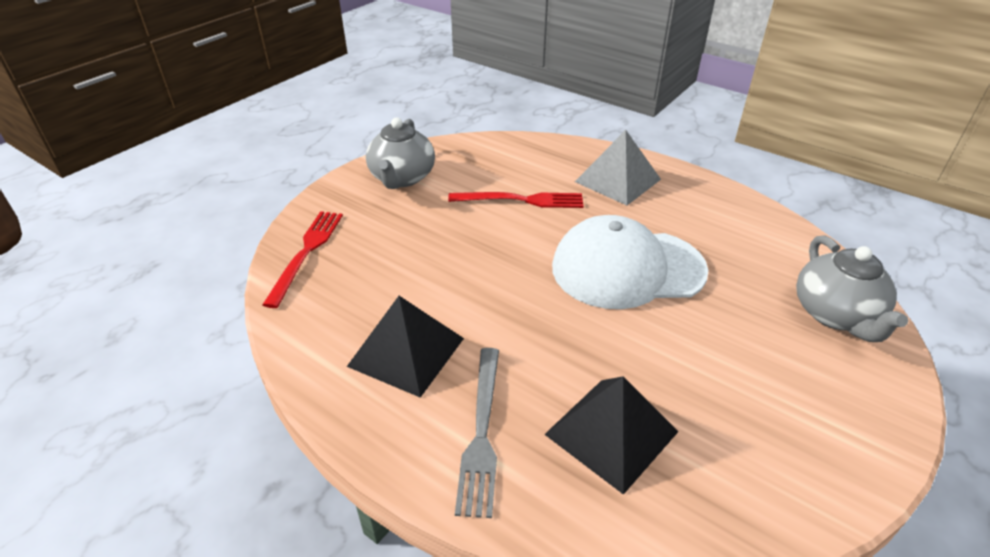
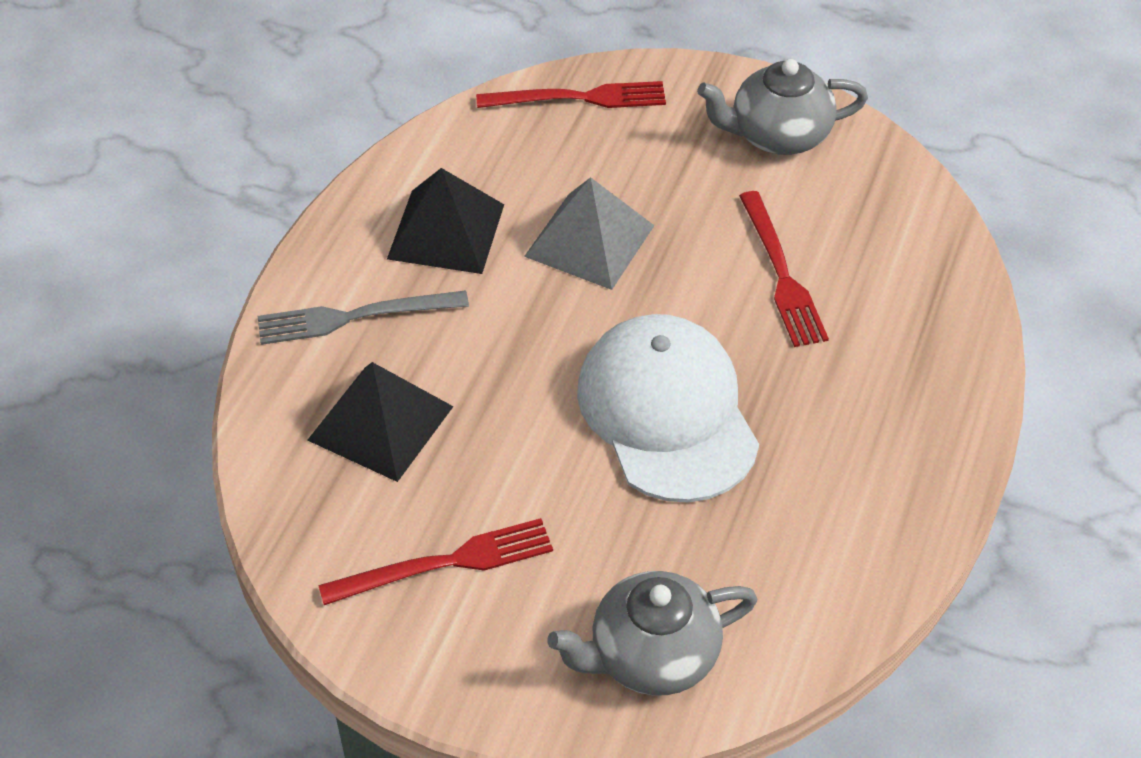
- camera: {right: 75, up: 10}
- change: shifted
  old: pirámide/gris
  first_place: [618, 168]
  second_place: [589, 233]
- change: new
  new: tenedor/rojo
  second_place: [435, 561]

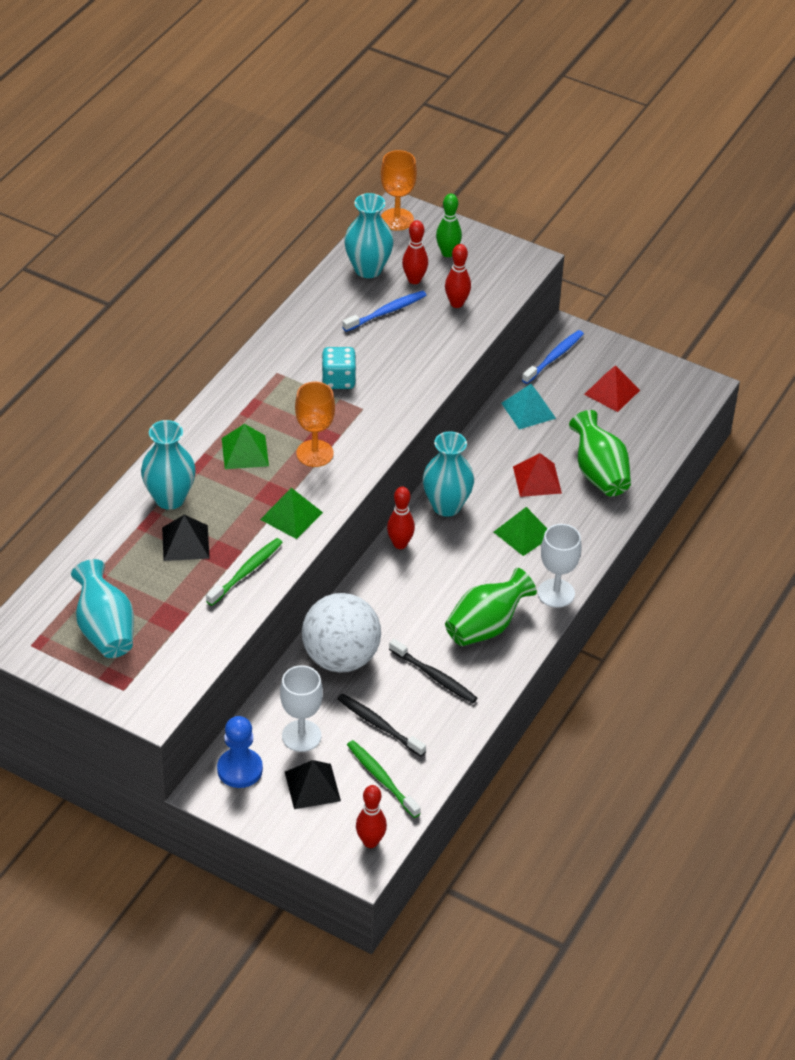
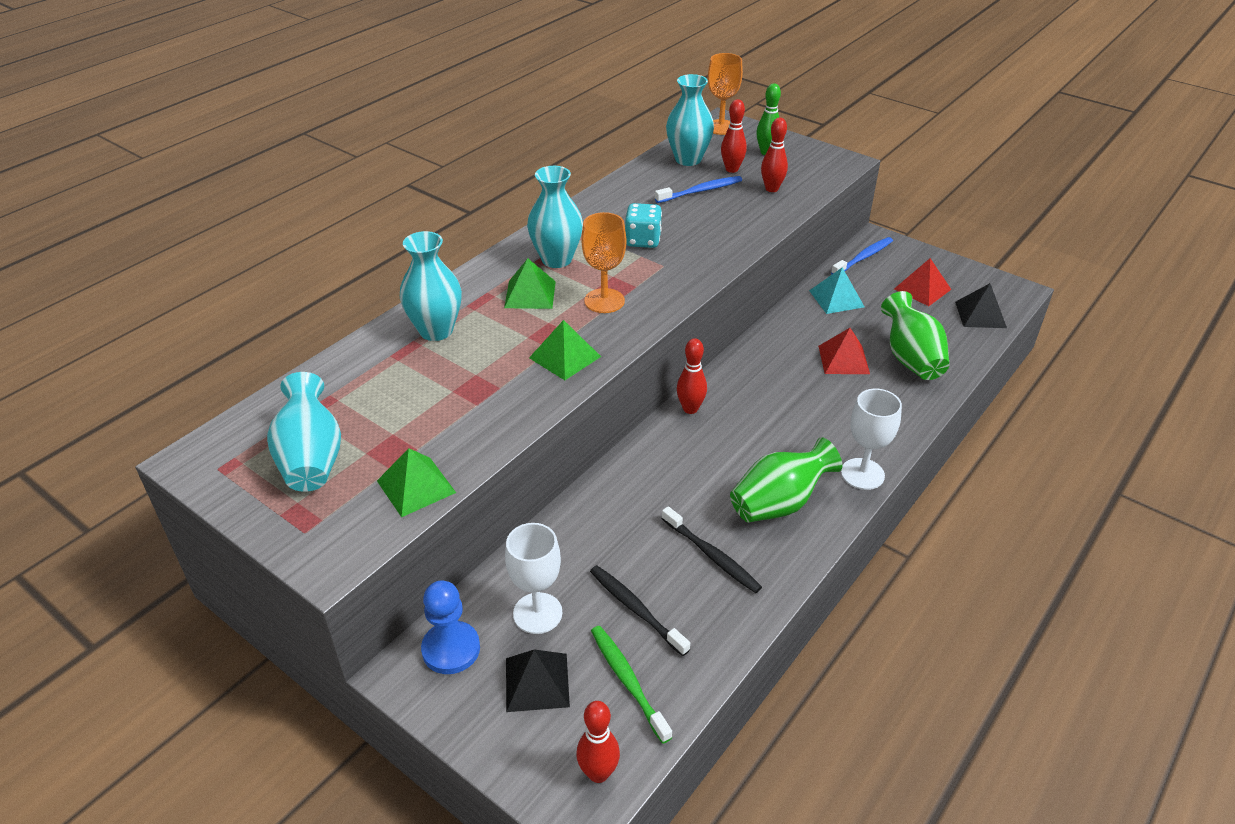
- camera: {right: 10, up: -5}
- change: shifted
  old: florero/turquesa
  first_place: [448, 474]
  second_place: [555, 217]
- change: shifted
  old: pirámide/verde
  first_place: [521, 531]
  second_place: [416, 482]
- change: shifted
  old: pirámide/negro
  first_place: [186, 538]
  second_place: [981, 305]
- change: gone
  old: cepillo de dientes/verde
  first_place: [244, 572]
- change: gone
  old: pelota/blanco
  first_place: [341, 633]

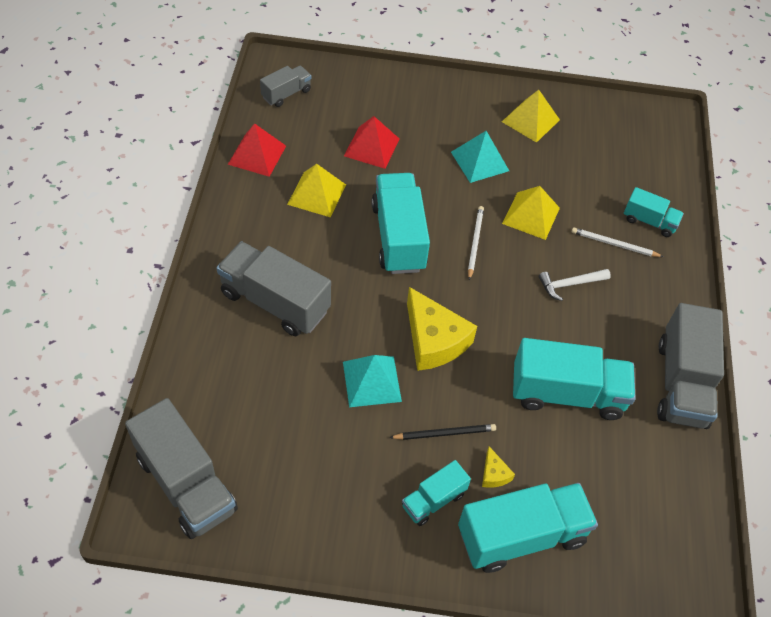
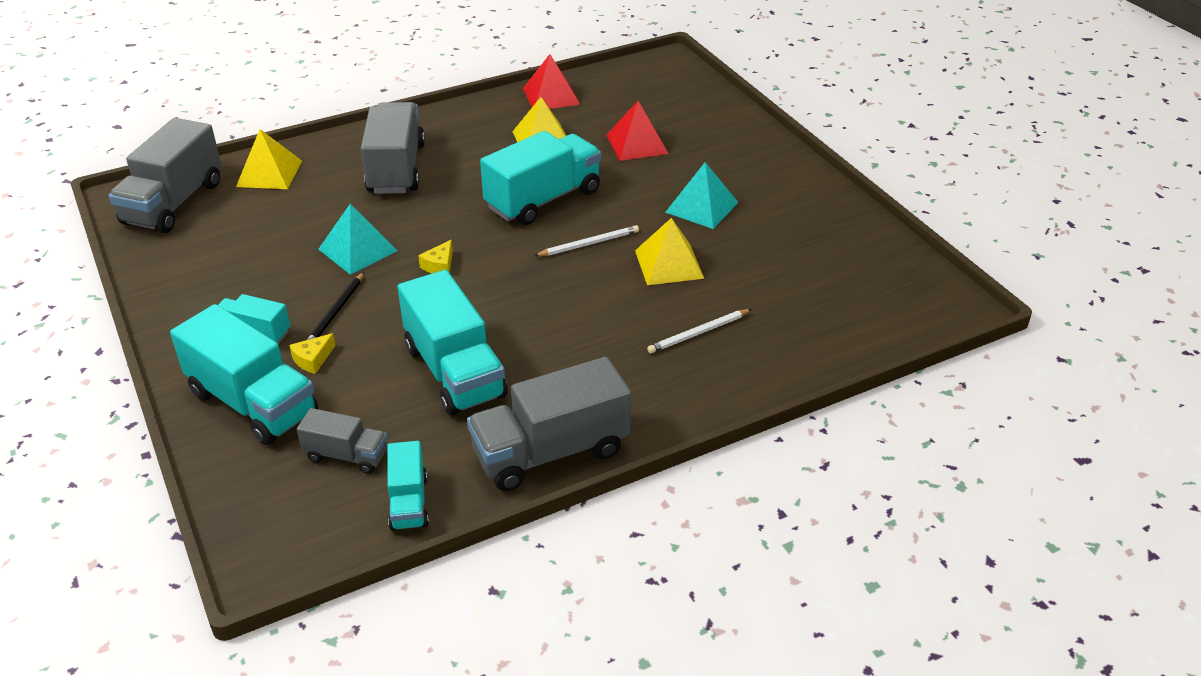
- camera: {right: 60, up: -15}
- change: shifted
  old: camión/gris
  first_place: [285, 86]
  second_place: [342, 441]
- change: shifted
  old: pirámide/amarillo
  first_place: [531, 116]
  second_place: [269, 159]
- change: shifted
  old: camión/turquesa
  first_place: [654, 212]
  second_place: [408, 486]
- change: rotated
  old: lápiz/blanco
  first_place: [617, 242]
  second_place: [699, 331]
  degrees: -105
- change: gone
  old: martillo/blanco
  first_place: [575, 285]
- change: scaled
  old: queso/amarillo
  first_place: [442, 329]
  second_place: [435, 256]
  factor: 0.44
- change: rotated
  old: lápiz/negro
  first_place: [442, 432]
  second_place: [335, 306]
  degrees: 60

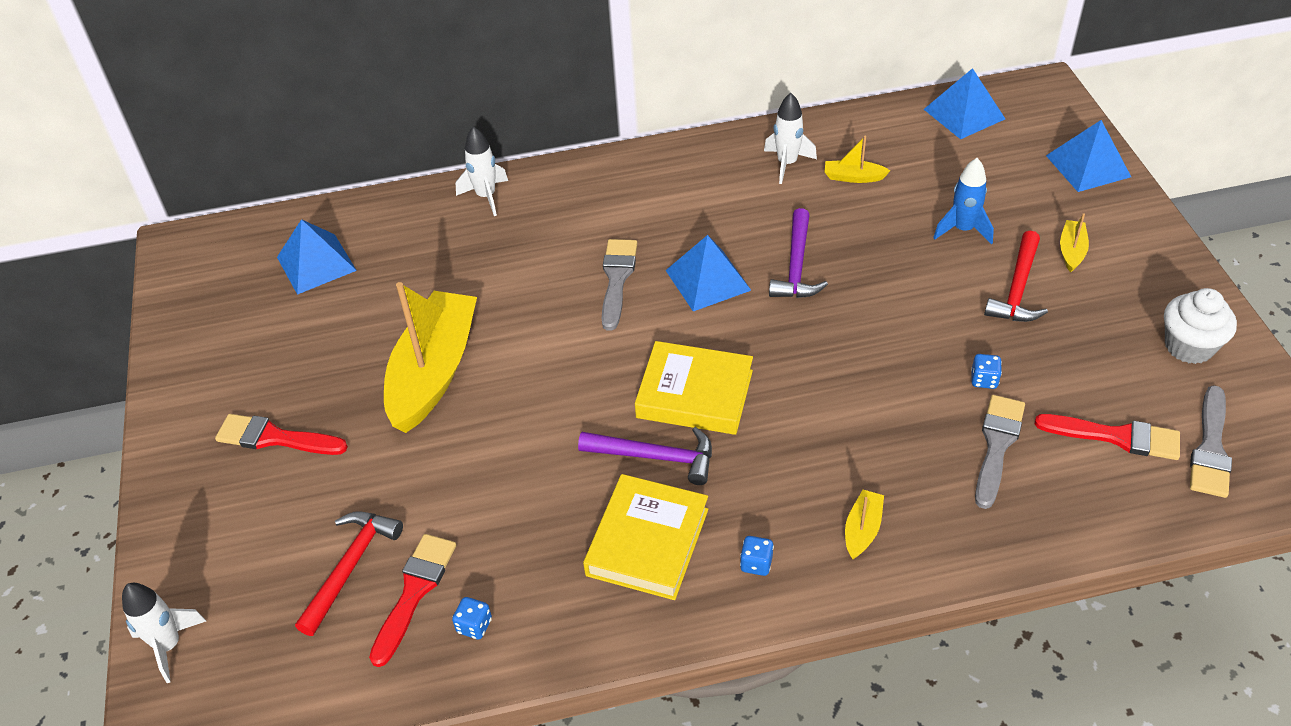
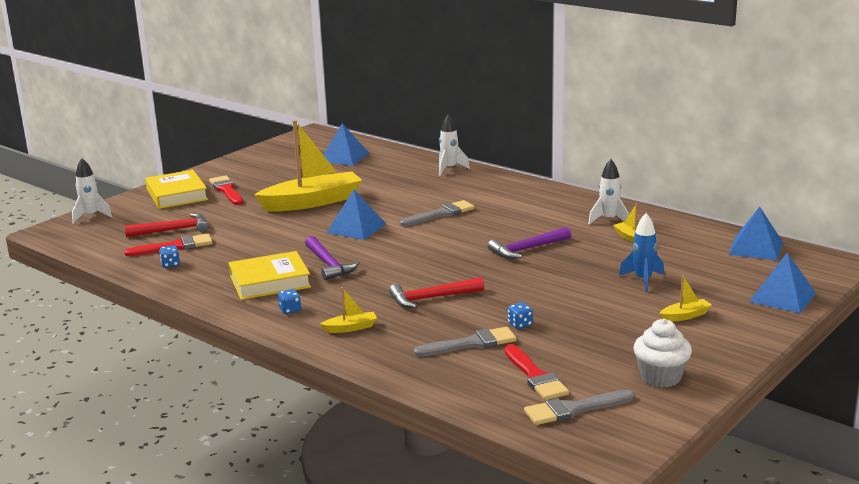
- camera: {right: 50, up: -25}
- change: shifted
  old: martillo/rojo
  first_place: [1016, 276]
  second_place: [436, 292]
- change: shifted
  old: pirámide/azul
  first_place: [708, 273]
  second_place: [356, 215]
- change: shifted
  old: libro/amarillo
  first_place: [694, 388]
  second_place: [176, 189]

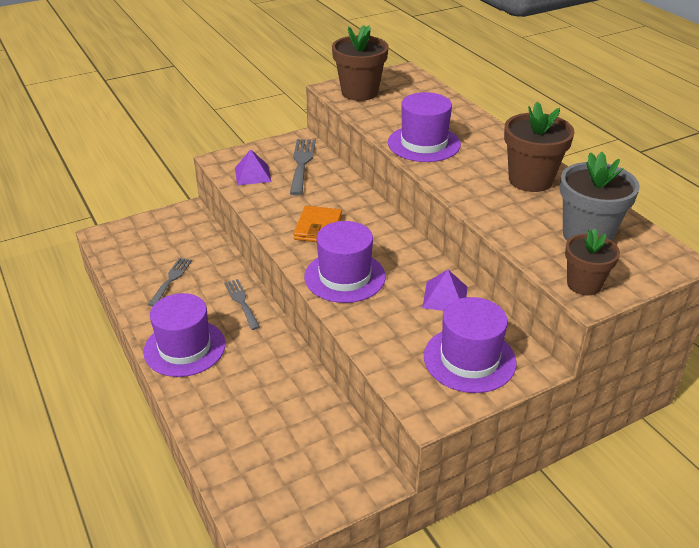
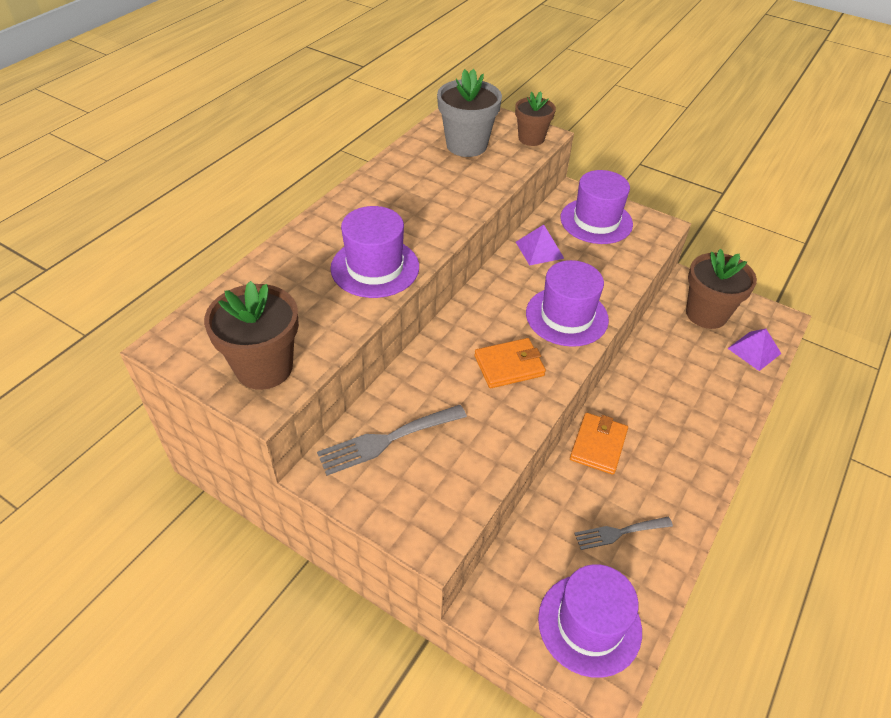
- camera: {right: -120, up: 10}
- change: shifted
  old: maceta/marrón
  first_place: [539, 147]
  second_place: [721, 289]
- change: shifted
  old: pirámide/morado
  first_place: [253, 167]
  second_place: [754, 350]
- change: swapped
  old: tenedor/gris
  new: cartera/naranja
  first_place: [242, 304]
  second_place: [599, 444]
- change: shifted
  old: sombrero/morado
  first_place: [184, 335]
  second_place: [590, 621]

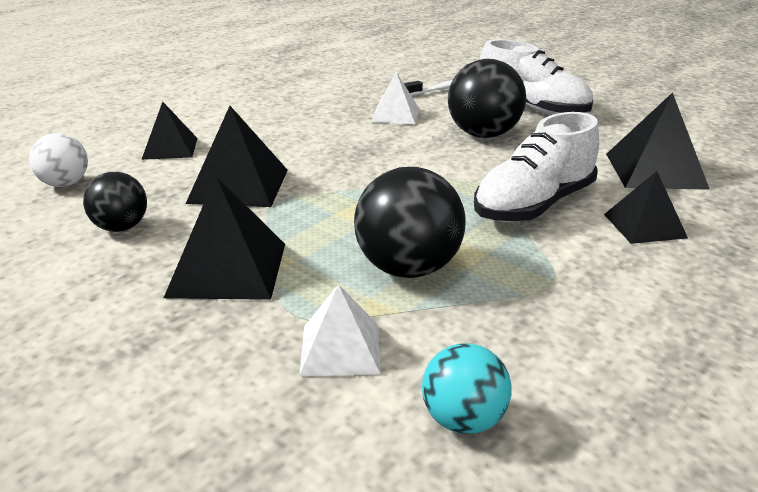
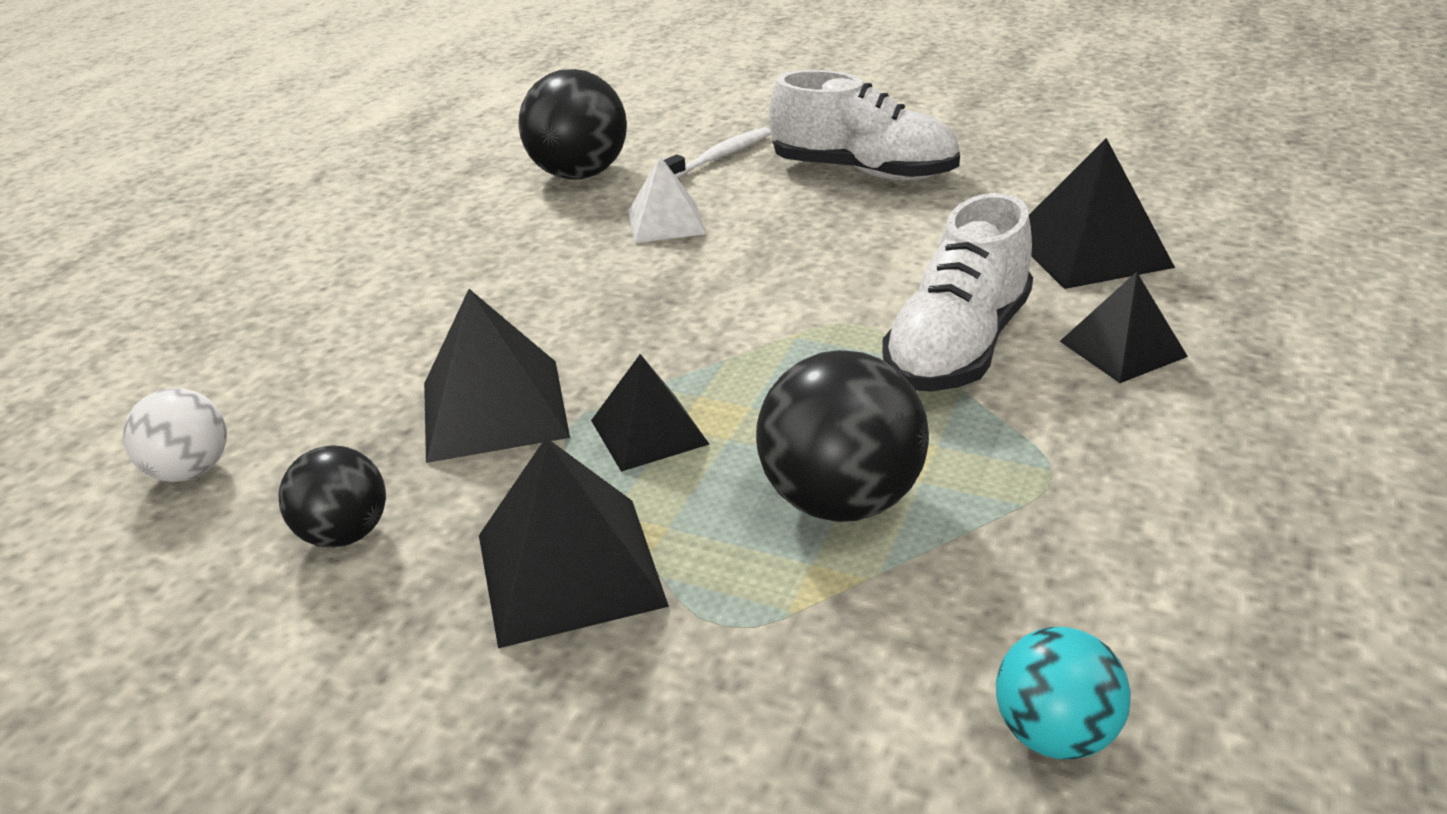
- camera: {right: -15, up: 5}
- change: shifted
  old: pelota/negro
  first_place: [487, 98]
  second_place: [572, 124]
- change: shifted
  old: pirámide/negro
  first_place: [169, 131]
  second_place: [650, 413]
- change: gone
  old: pirámide/blanco
  first_place: [340, 330]

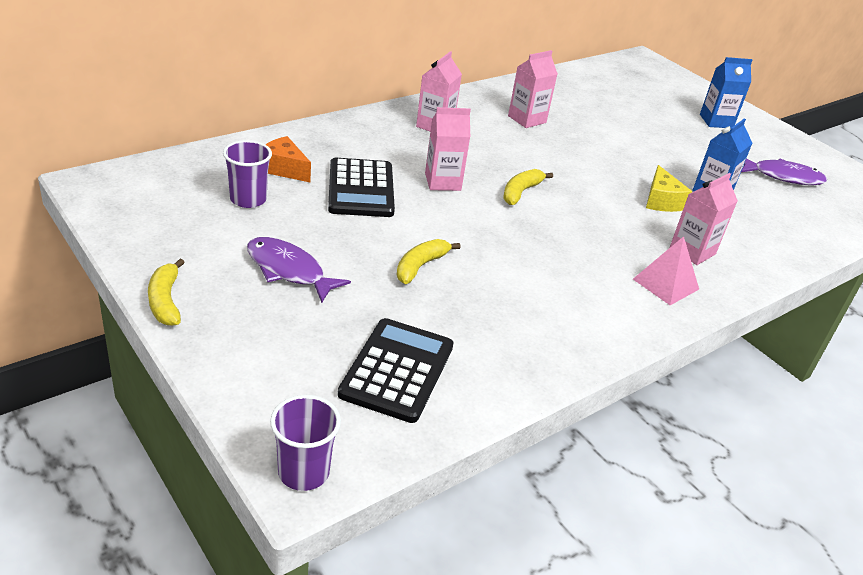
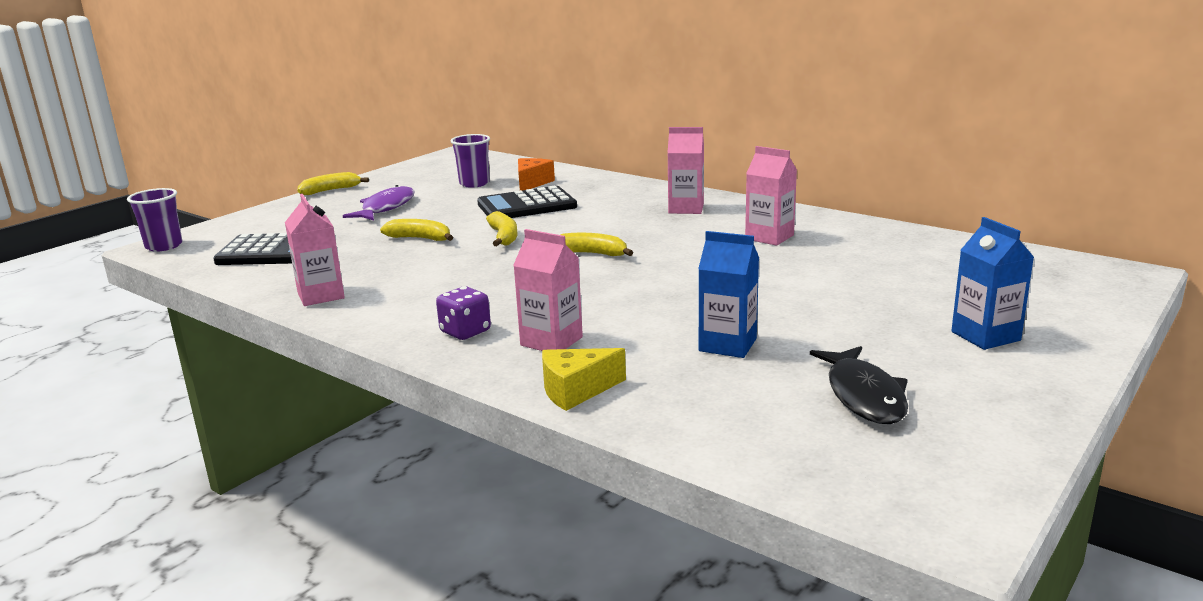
- camera: {right: 80, up: -15}
- change: shifted
  old: cartón de leche/rosa
  first_place: [448, 149]
  second_place: [315, 250]
- change: repainted
  old: pez/morado
  new: pez/negro
  first_place: [784, 172]
  second_place: [859, 385]
- change: shifted
  old: queso/amarillo
  first_place: [669, 188]
  second_place: [584, 379]
- change: swapped
  old: pirámide/rosa
  new: dado/morado
  first_place: [666, 270]
  second_place: [463, 313]
- change: new
  new: plátano/amarillo
  second_place: [501, 228]

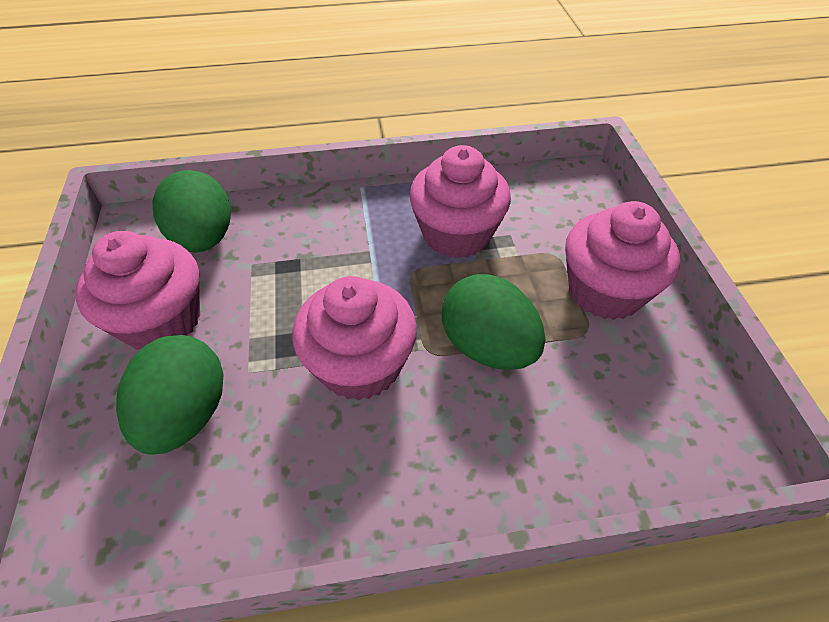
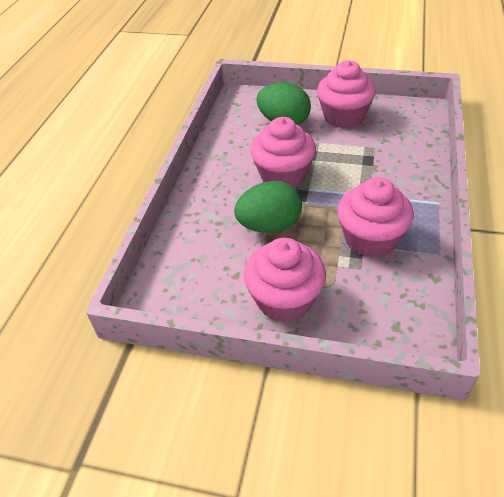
- camera: {right: 115, up: -5}
- change: gone
  old: huevo/verde
  first_place: [191, 211]

